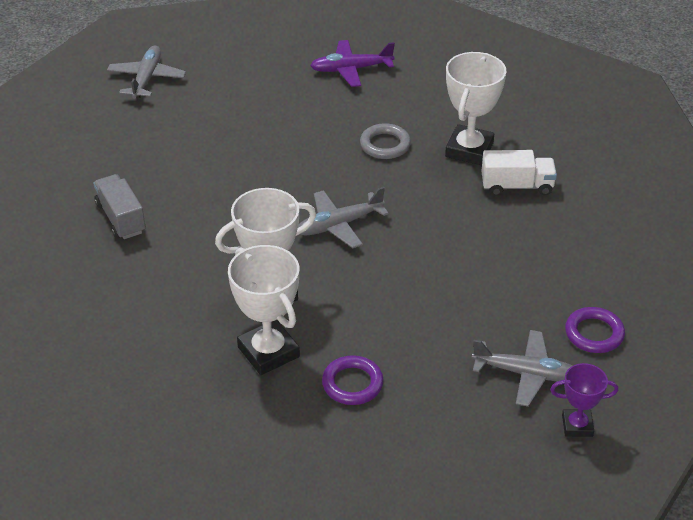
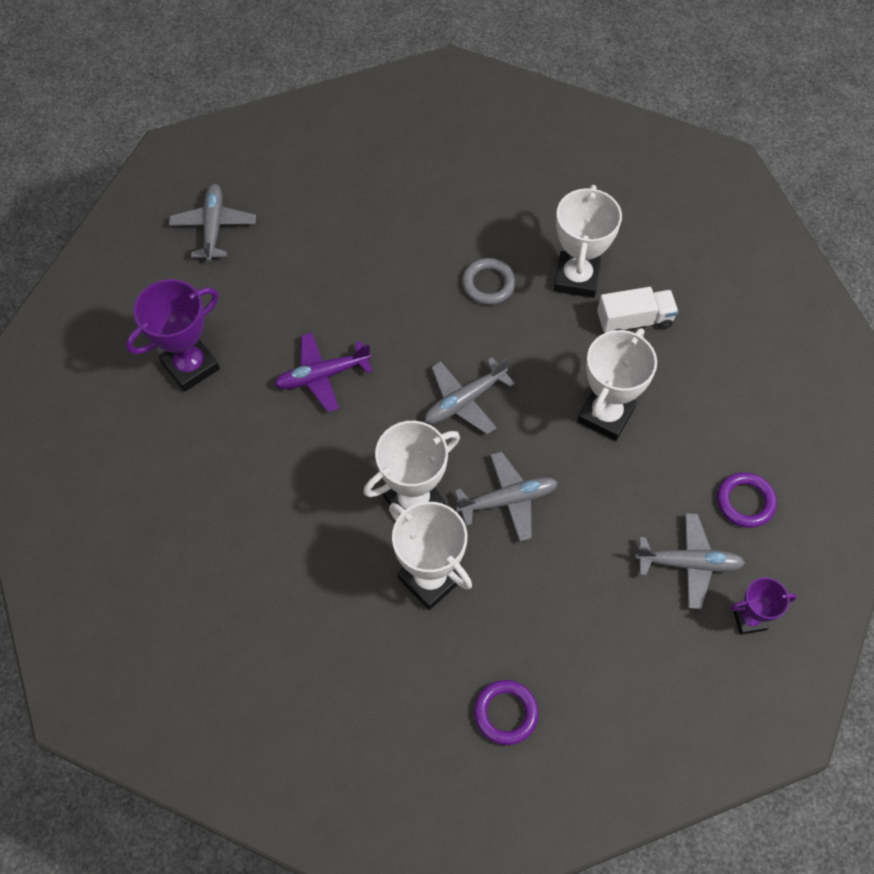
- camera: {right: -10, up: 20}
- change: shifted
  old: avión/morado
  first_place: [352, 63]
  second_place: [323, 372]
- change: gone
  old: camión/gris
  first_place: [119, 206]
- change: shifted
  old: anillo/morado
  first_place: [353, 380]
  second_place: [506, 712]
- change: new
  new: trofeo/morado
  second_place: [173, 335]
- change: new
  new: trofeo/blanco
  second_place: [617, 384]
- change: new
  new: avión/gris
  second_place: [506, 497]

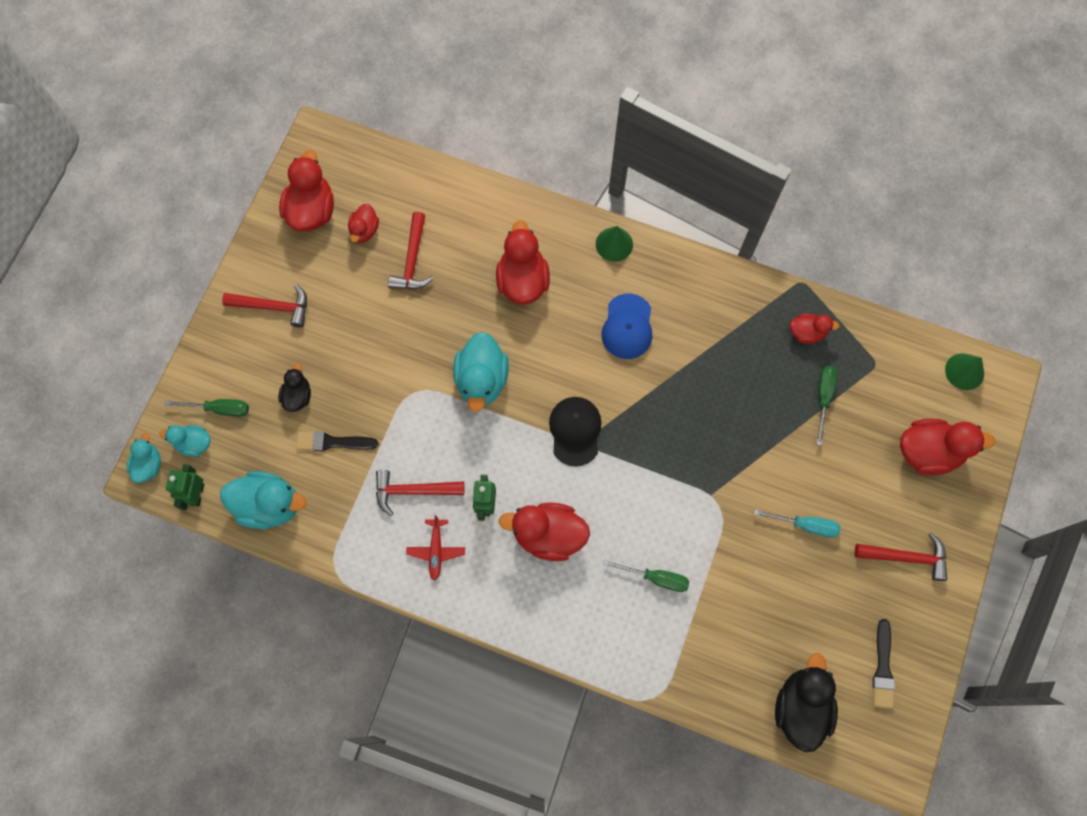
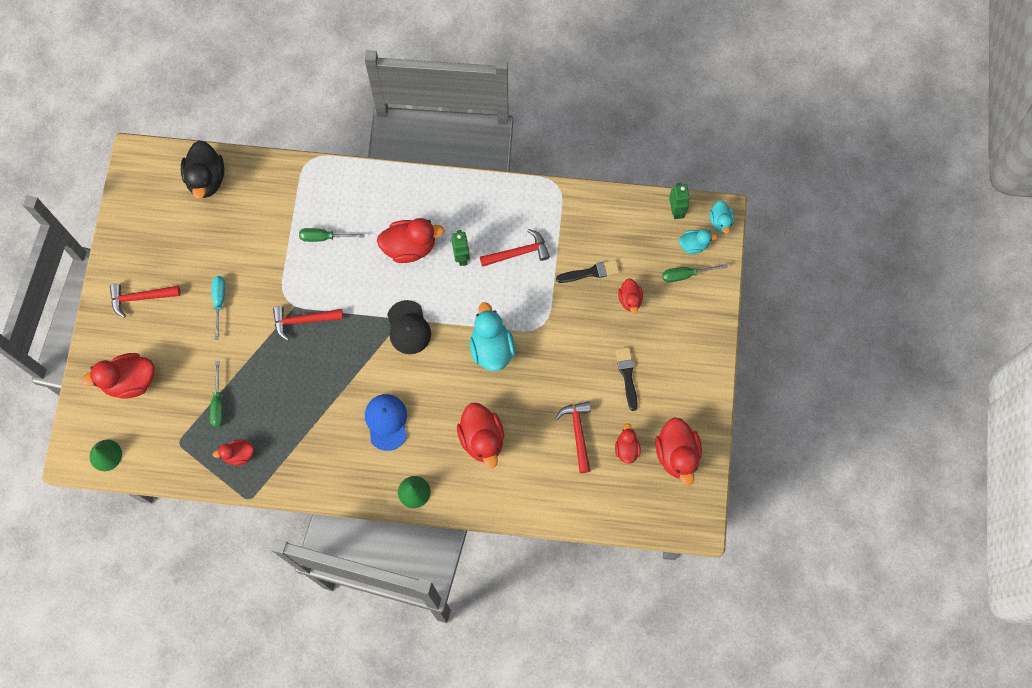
- camera: {right: 165, up: 0}
- change: shifted
  old: martillo/rojo
  first_place: [264, 306]
  second_place: [308, 323]
- change: repainted
  old: pato/negro
  new: pato/rojo
  first_place: [294, 387]
  second_place: [630, 296]
- change: gone
  old: pato/turquesa
  first_place: [263, 500]
- change: rotated
  old: destornillador/turquesa
  first_place: [797, 523]
  second_place: [218, 308]
  degrees: 90
- change: gone
  old: avión/rojo
  first_place: [435, 548]
- change: shifted
  old: pincel/negro
  first_place: [884, 663]
  second_place: [627, 379]

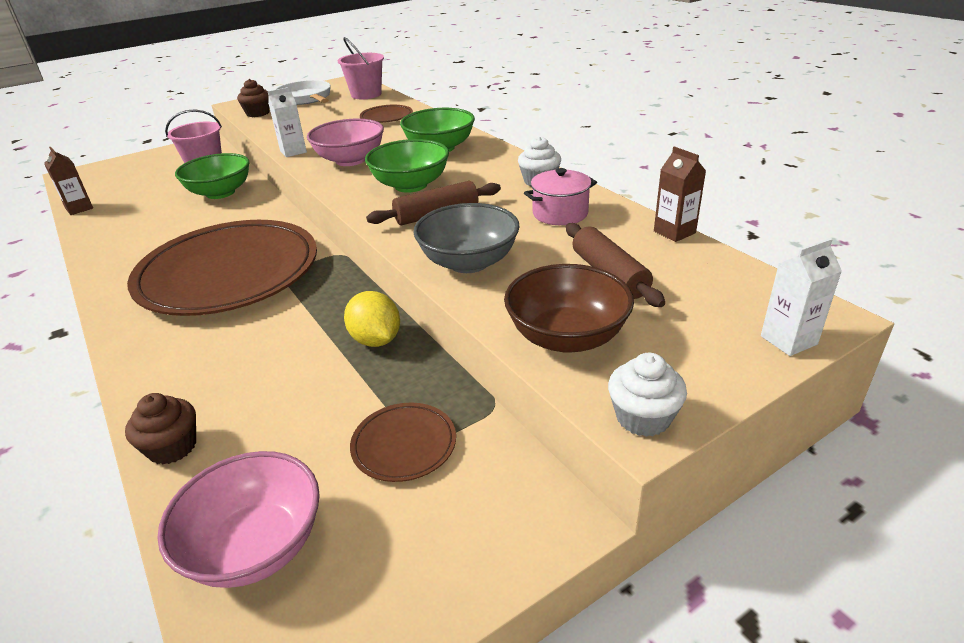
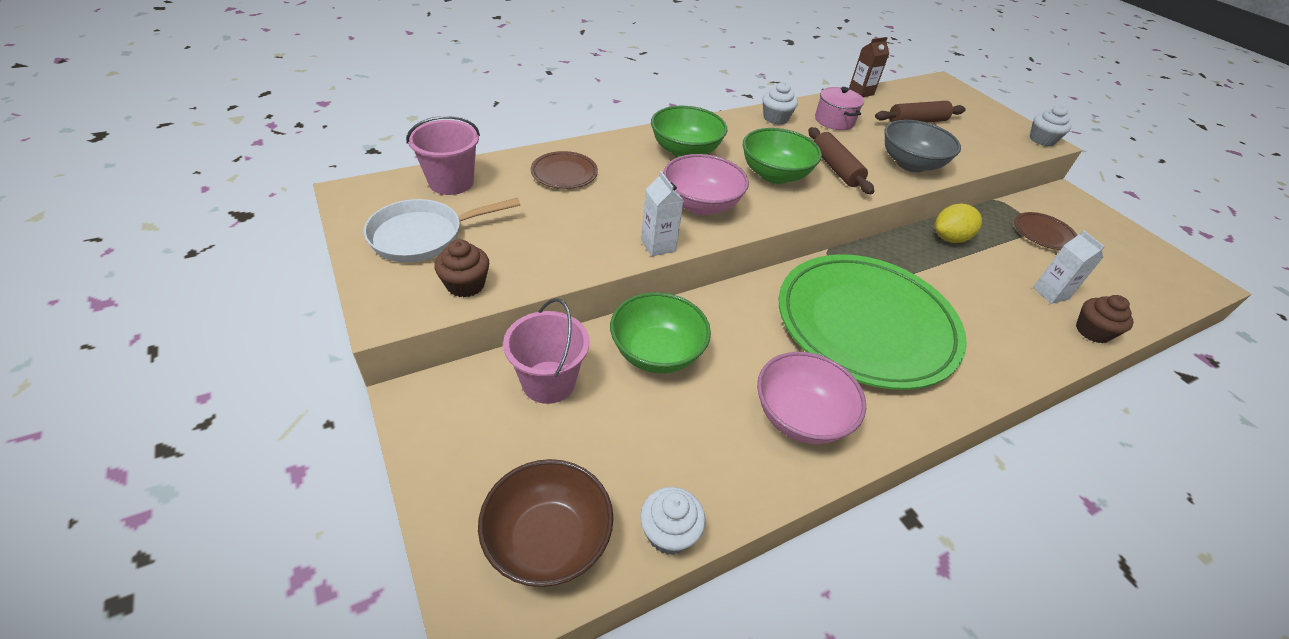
- camera: {right: -90, up: 10}
- change: swapped
  old: cartón de leche/marrón
  new: magdalena/blanco
  first_place: [68, 181]
  second_place: [673, 521]
- change: repainted
  old: plato/marrón
  new: plato/verde
  first_place: [222, 268]
  second_place: [873, 322]
- change: shifted
  old: cartón de leche/blanco
  first_place: [801, 297]
  second_place: [1069, 267]
- change: shifted
  old: cuenco/marrón
  first_place: [569, 308]
  second_place: [545, 523]
- change: shifted
  old: cuenco/rosa
  first_place: [238, 519]
  second_place: [811, 398]

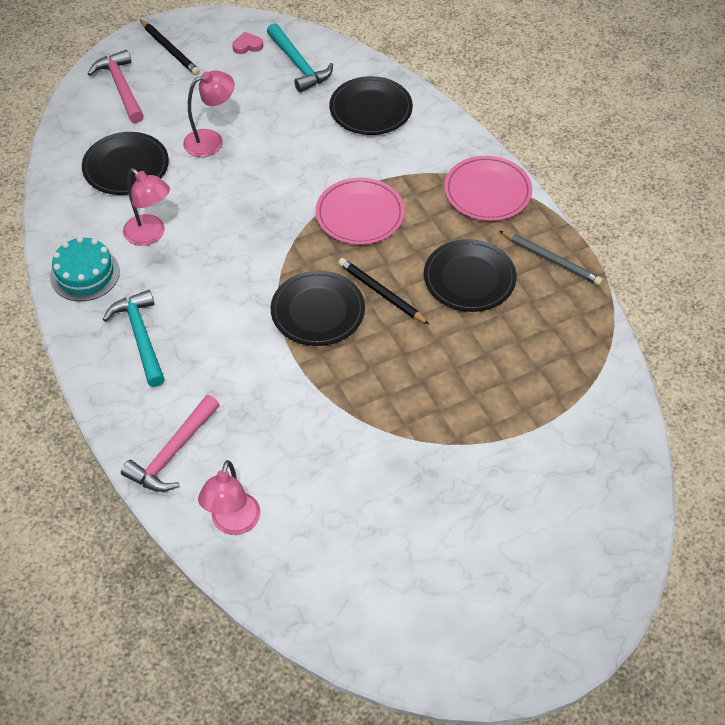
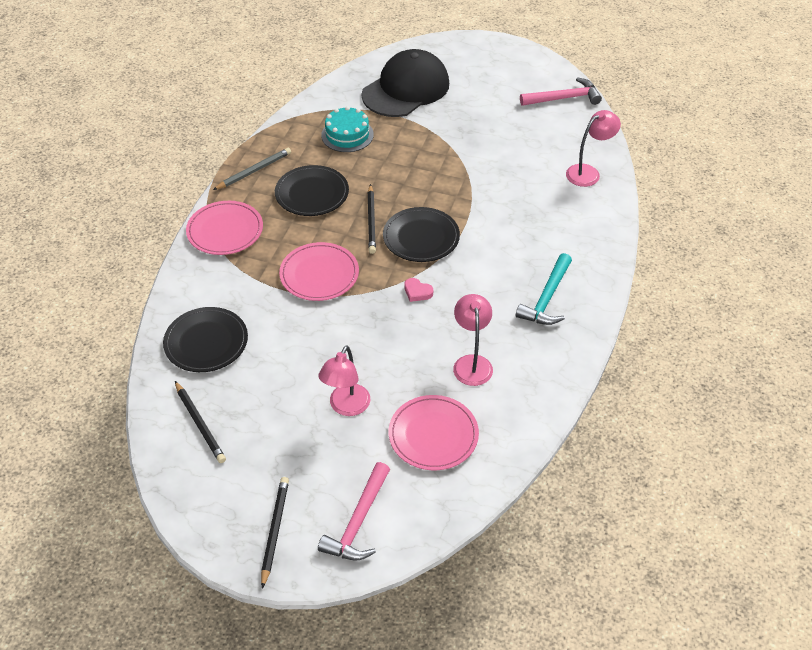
- camera: {right: -135, up: -5}
- change: swapped
  old: martillo/turquesa
  new: lápiz/negro
  first_place: [300, 57]
  second_place: [200, 422]
- change: shifted
  old: corazón/rosa
  first_place: [247, 43]
  second_place: [418, 290]
- change: rotated
  old: lámpara/rosa
  first_place: [209, 114]
  second_place: [344, 380]
  degrees: -90
- change: repainted
  old: plato/negro
  new: plato/rosa
  first_place: [125, 163]
  second_place: [434, 432]
- change: rotated
  old: lápiz/gris
  first_place: [551, 258]
  second_place: [252, 169]
  degrees: 60
- change: shifted
  old: tarta/turquesa
  first_place: [85, 269]
  second_place: [347, 129]
- change: shifted
  old: martillo/rosa
  first_place: [170, 443]
  second_place: [561, 91]
- change: new
  new: gorra/negro
  second_place: [405, 83]

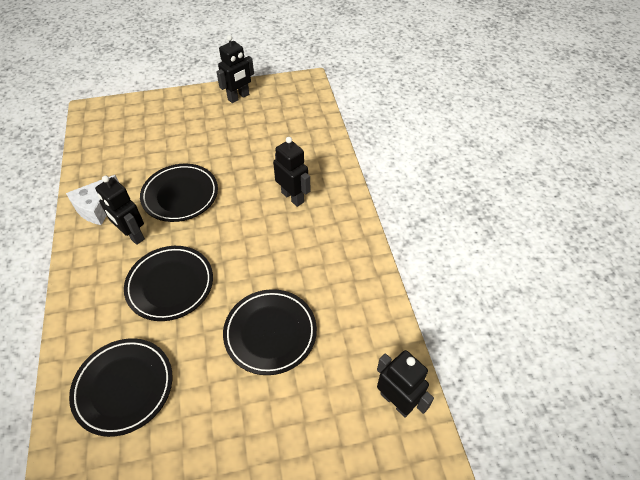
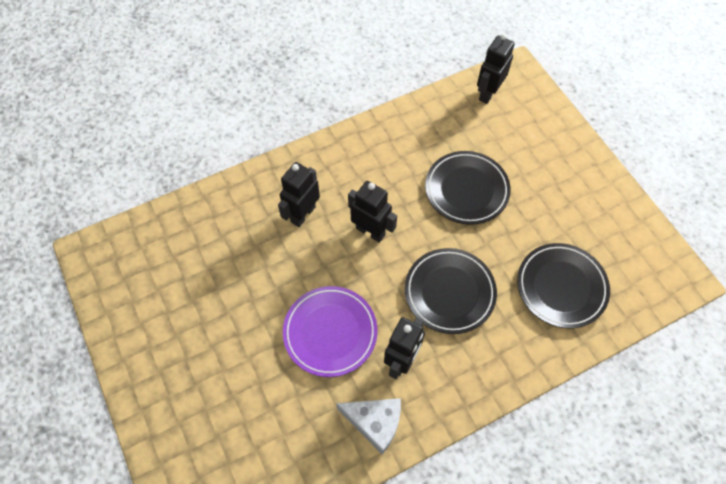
- camera: {right: -105, up: 10}
- change: shifted
  old: robot/negro
  first_place: [235, 69]
  second_place: [372, 212]
- change: repainted
  old: plato/negro
  new: plato/morado
  first_place: [179, 193]
  second_place: [330, 331]

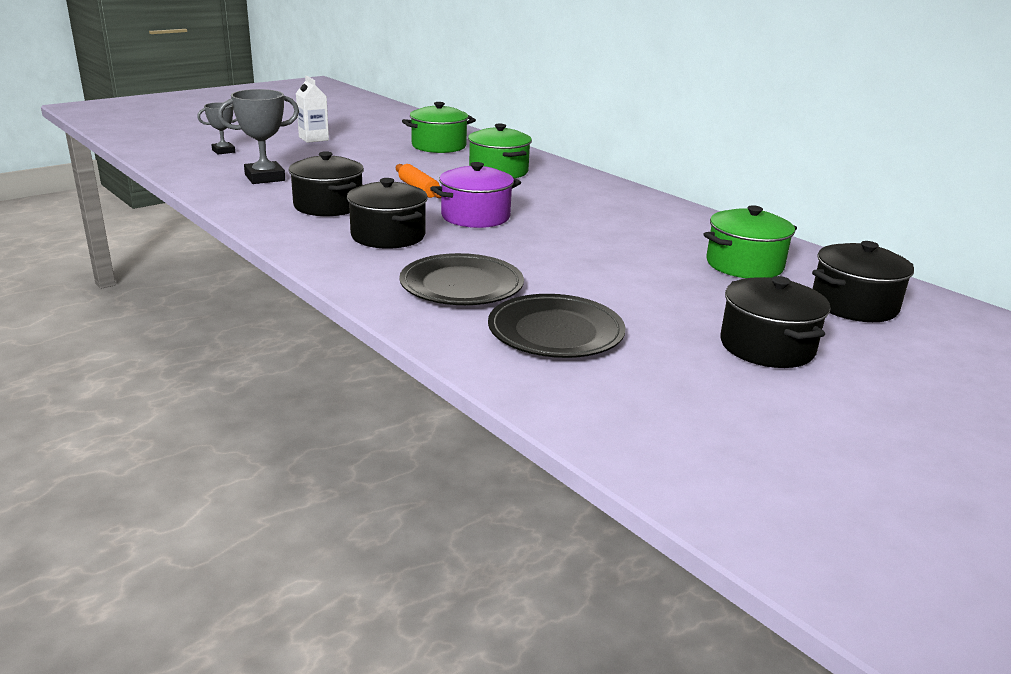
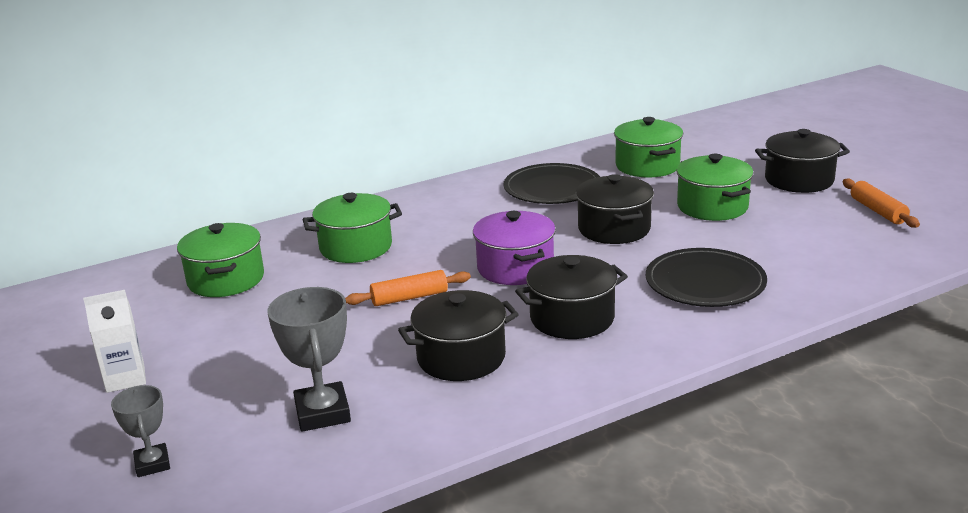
- camera: {right: -75, up: 0}
- change: shifted
  old: olla/negro
  first_place: [863, 281]
  second_place: [615, 209]
- change: shifted
  old: plato/negro
  first_place: [557, 326]
  second_place: [551, 183]
- change: new
  new: olla/verde
  second_place: [715, 187]
- change: new
  new: rodillo/naranja
  second_place: [881, 203]

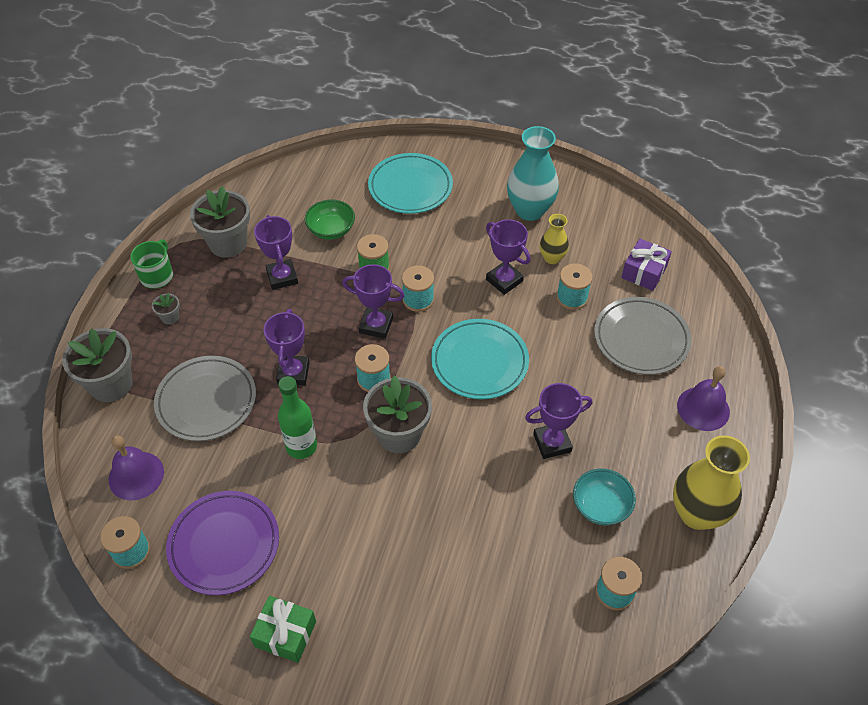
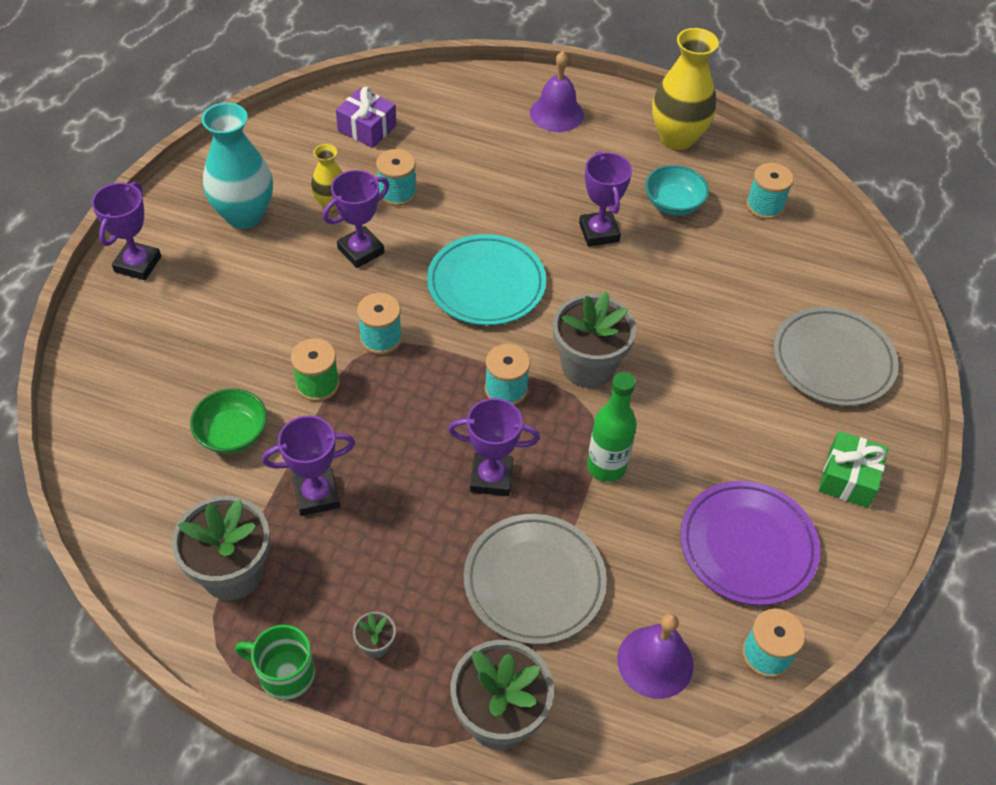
- camera: {right: -90, up: 0}
- change: gone
  old: plato/turquesa
  first_place: [410, 183]
- change: shifted
  old: trofeo/morado
  first_place: [373, 301]
  second_place: [126, 231]
- change: shifted
  old: plato/gris
  first_place: [643, 336]
  second_place: [836, 356]

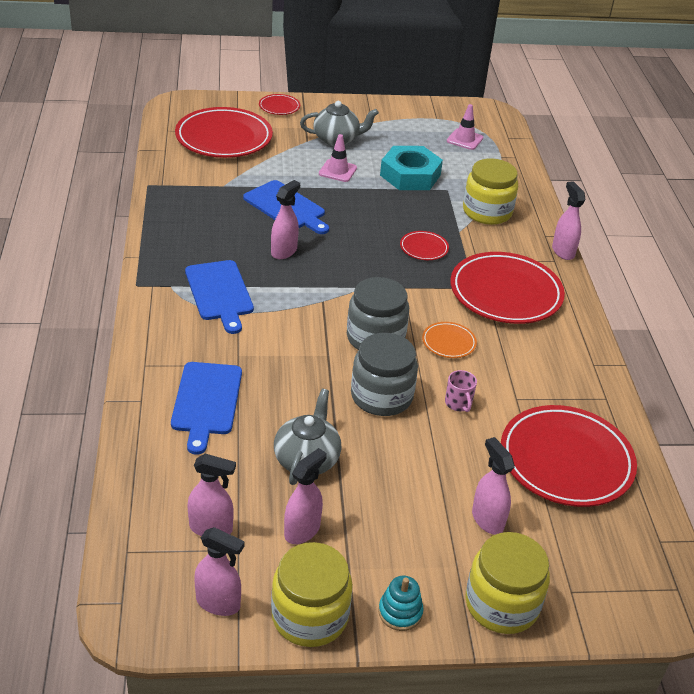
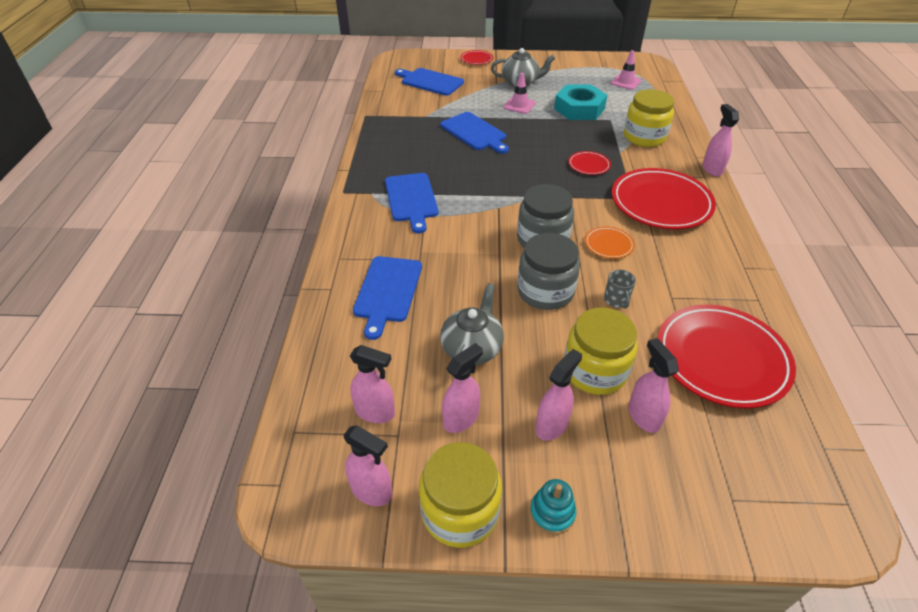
- camera: {right: 10, up: 5}
- change: swapped
  old: plato/rojo
  new: tabla de cortar/azul
  first_place: [224, 132]
  second_place: [429, 82]
- change: shifted
  old: pulverizador/rosa
  first_place: [285, 219]
  second_place: [558, 395]
- change: repainted
  old: taza/rosa
  new: taza/gris
  first_place: [461, 391]
  second_place: [620, 289]
- change: shifted
  old: tarro/amarillo
  first_place: [507, 583]
  second_place: [601, 351]

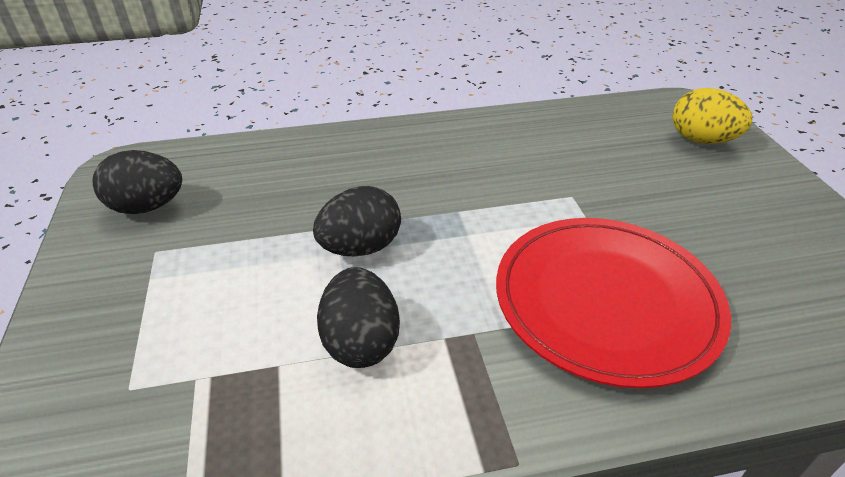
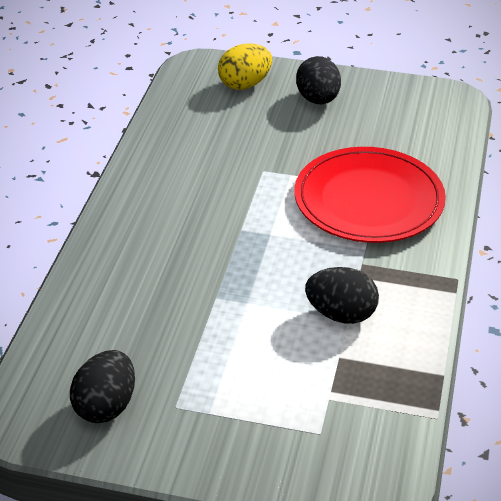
- camera: {right: -65, up: 0}
- change: shifted
  old: huevo/negro
  first_place: [357, 221]
  second_place: [318, 80]

